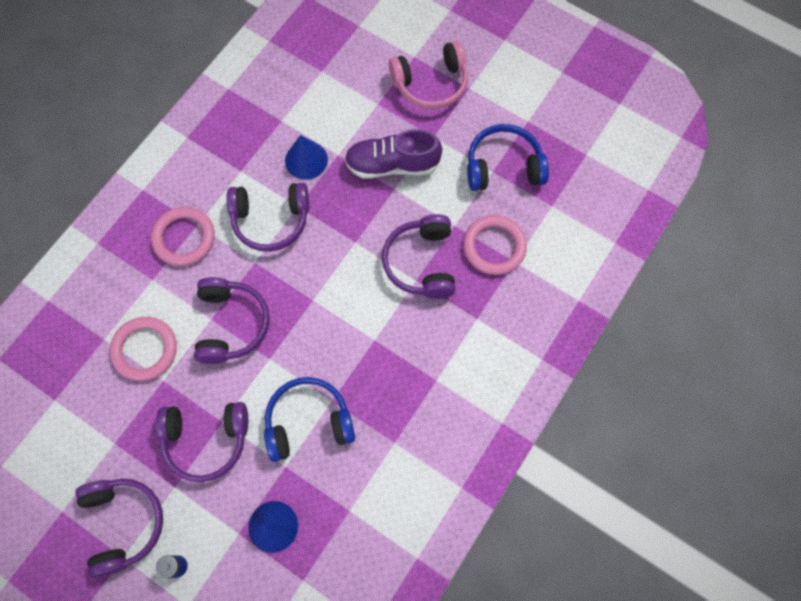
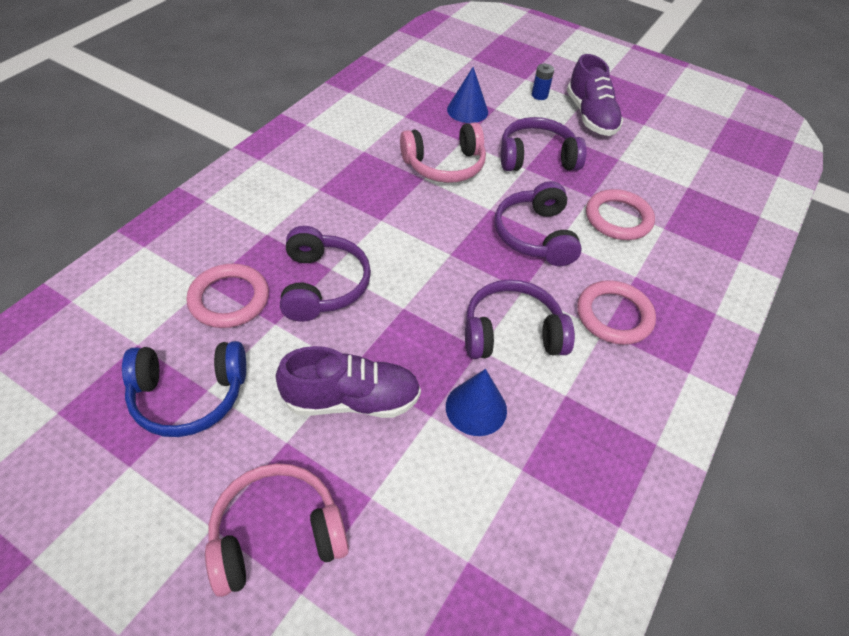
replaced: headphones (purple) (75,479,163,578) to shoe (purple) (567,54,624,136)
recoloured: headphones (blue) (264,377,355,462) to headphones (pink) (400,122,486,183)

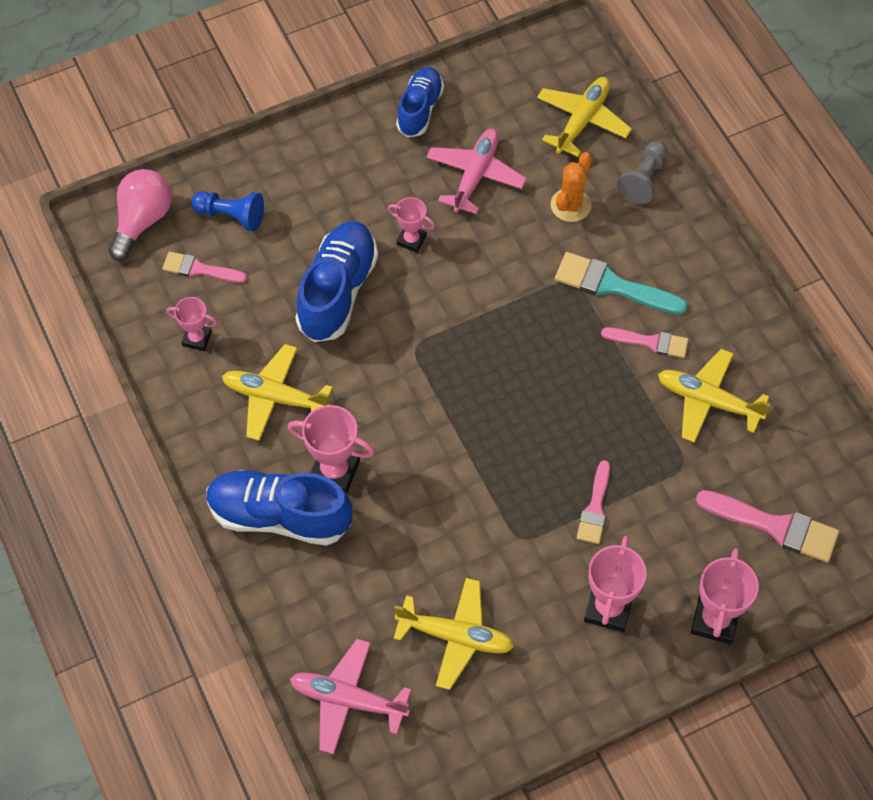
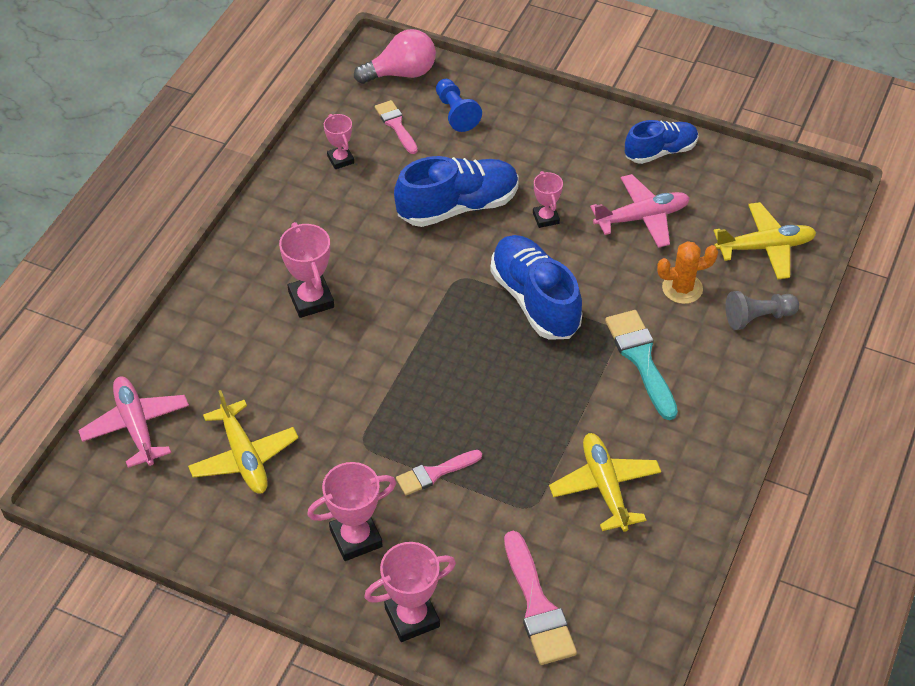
removed: plane (yellow) (222,344,333,441); brush (pink) (601,327,688,358)
moved: shoe (blue) (206,470,352,546) to (490,235,583,340)

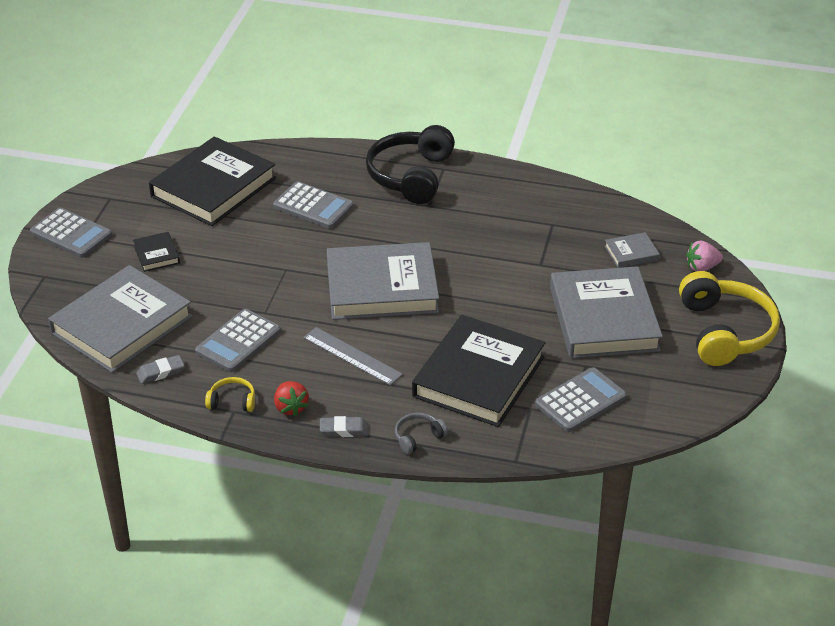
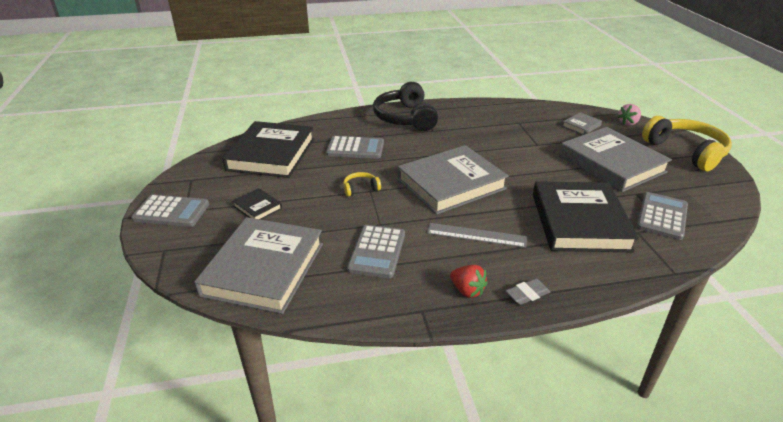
removed: eraser (grey) (136,355,184,384); headphones (grey) (395,413,448,454)
moved: headphones (yellow) (205,377,255,412) to (343,172,381,197)

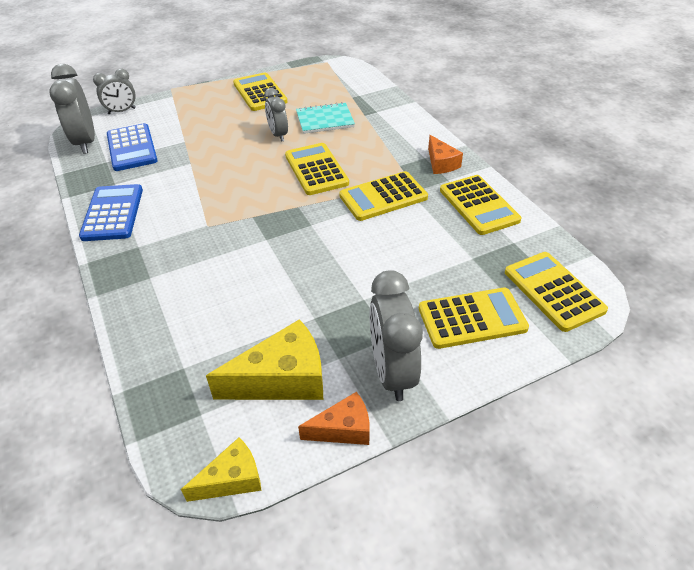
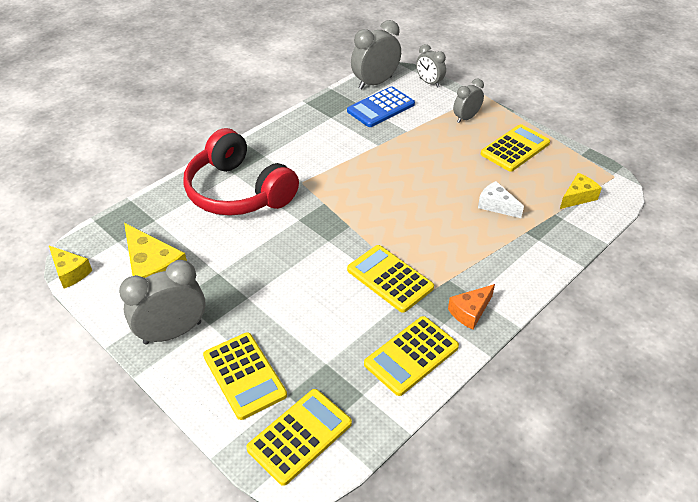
removed: calculator (blue) (79,184,143,241); calculator (yellow) (285,143,349,195); cheese (orange) (298,392,370,445)
added: headphones (red) (183,128,299,216); cheese (yellow) (560,173,602,209)
moved: clock (grey) (264,88,288,142) to (453,79,484,123)
replaced: notebook (turquoise) (296,102,355,134) to cheese (white) (478,181,524,218)

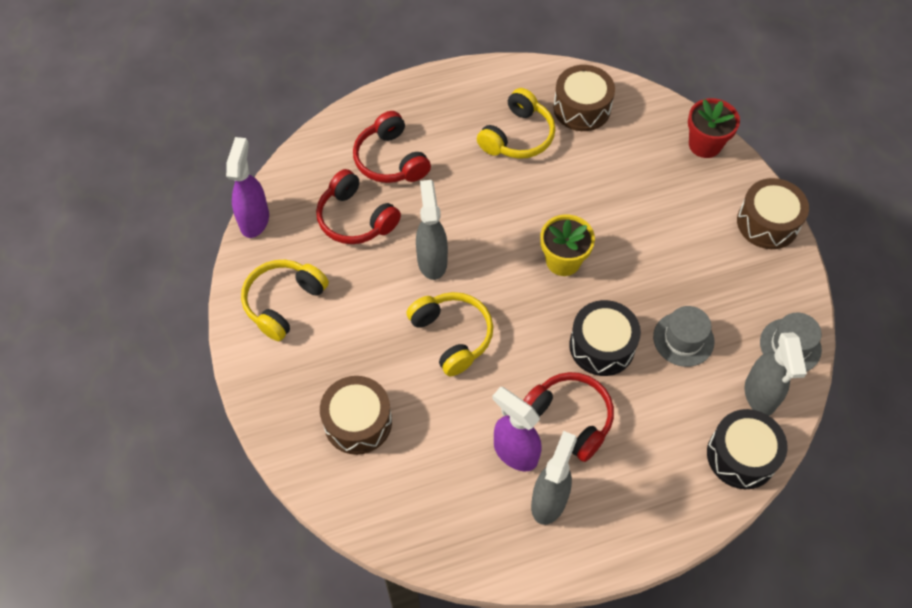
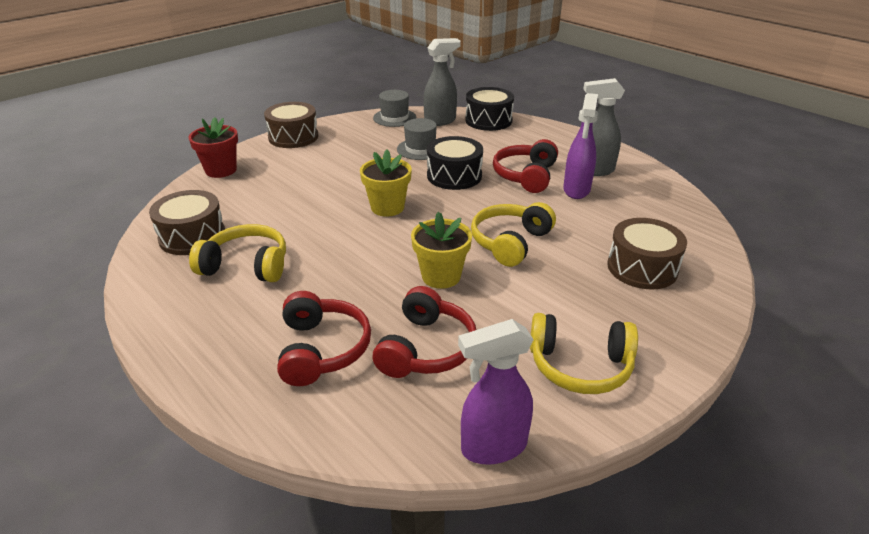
replaced: spray bottle (grey) (416,180,448,280) to flower pot (yellow) (411,212,472,289)
turned: headphones (red) (353,111,431,183) = (277,291,371,386) 45 degrees counterclockwise

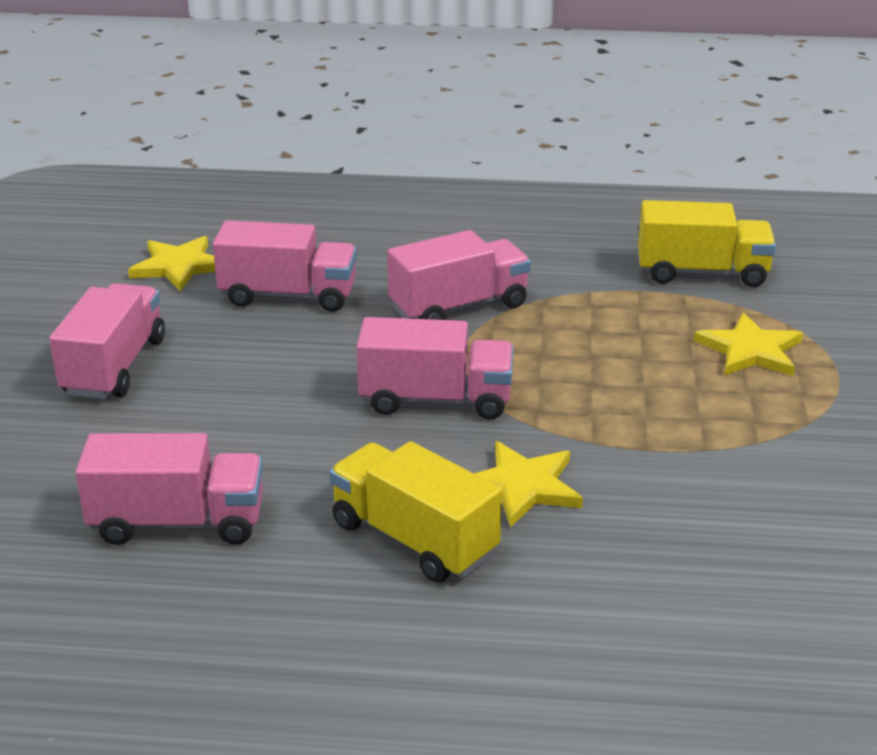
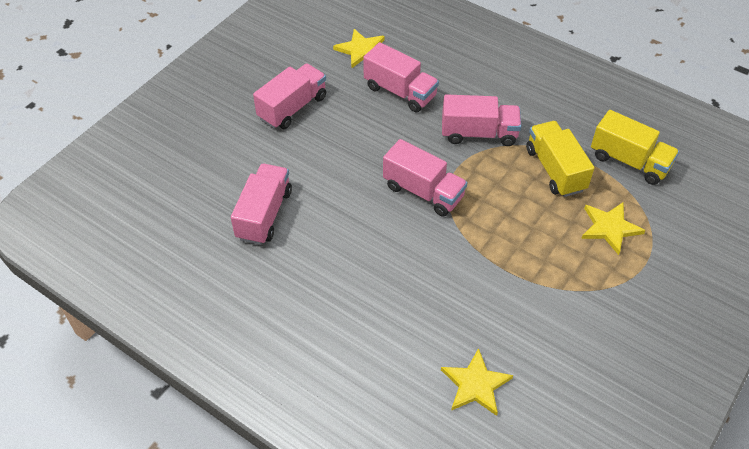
moved: truck (yellow) (329,441,502,582) to (526,121,594,197); star (yellow) (474,441,583,527) to (441,348,513,416)
turned: truck (pink) (76,433,263,545) = (231,164,292,245) 105 degrees counterclockwise

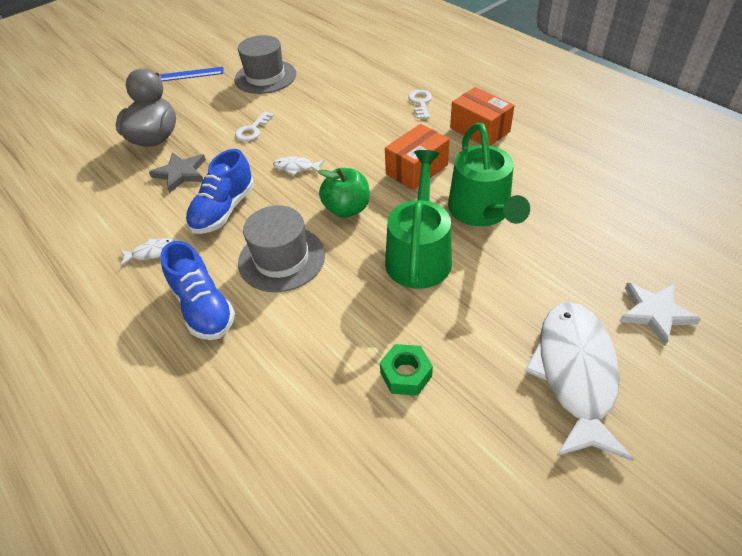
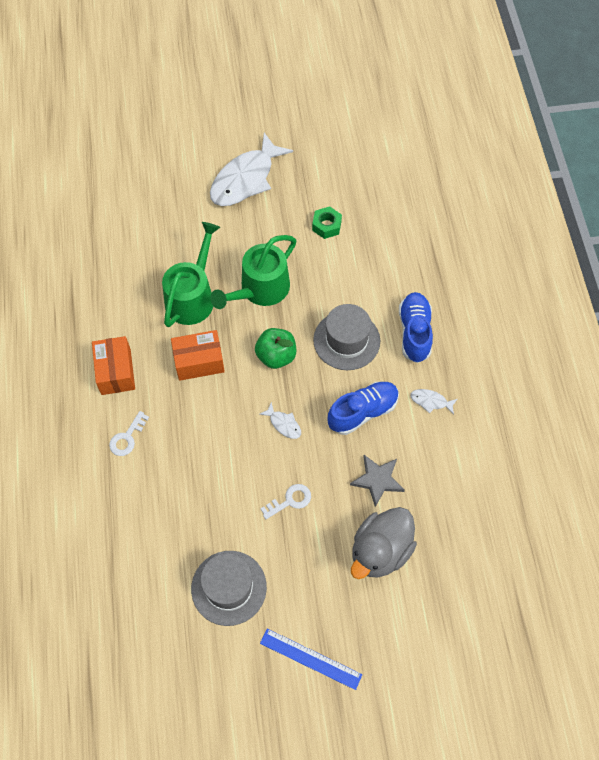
removed: star (white) (619,282,701,346)

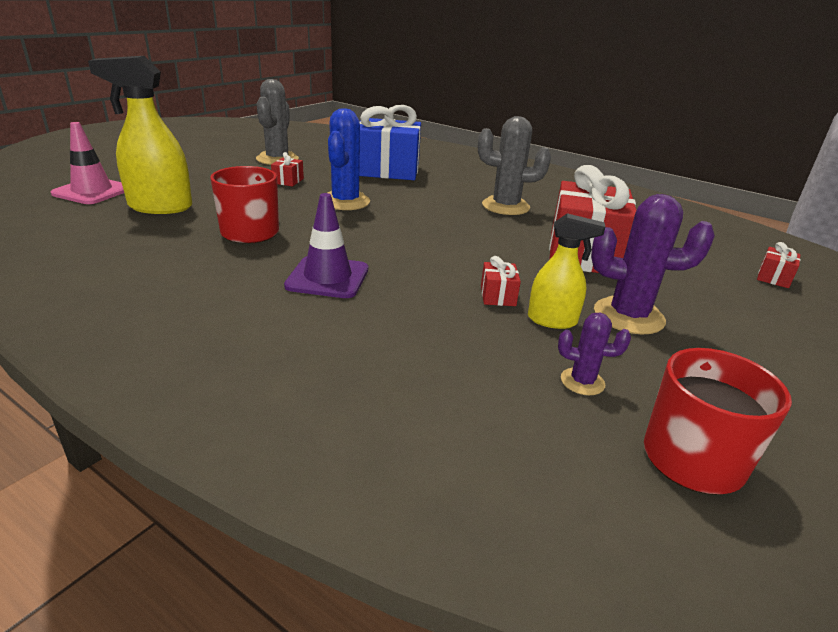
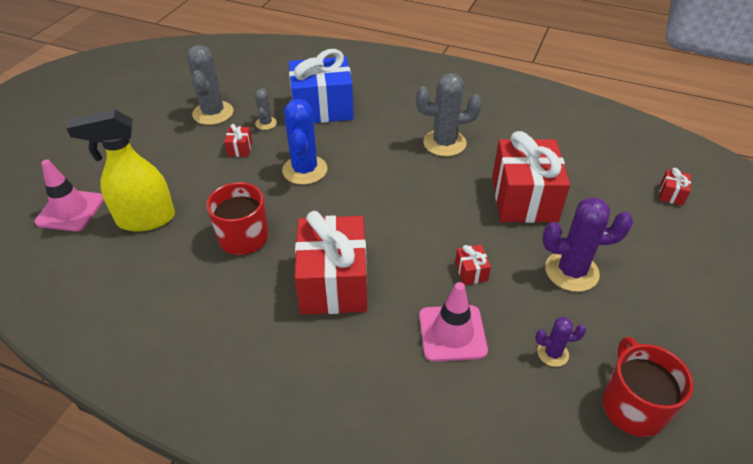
removed: spray bottle (yellow) (528,213,605,329)
added: cactus (grey) (255,87,277,130); traffic cone (pink) (419,282,488,362)
replaced: traffic cone (purple) (284,193,368,298) to gift (red) (295,211,367,315)

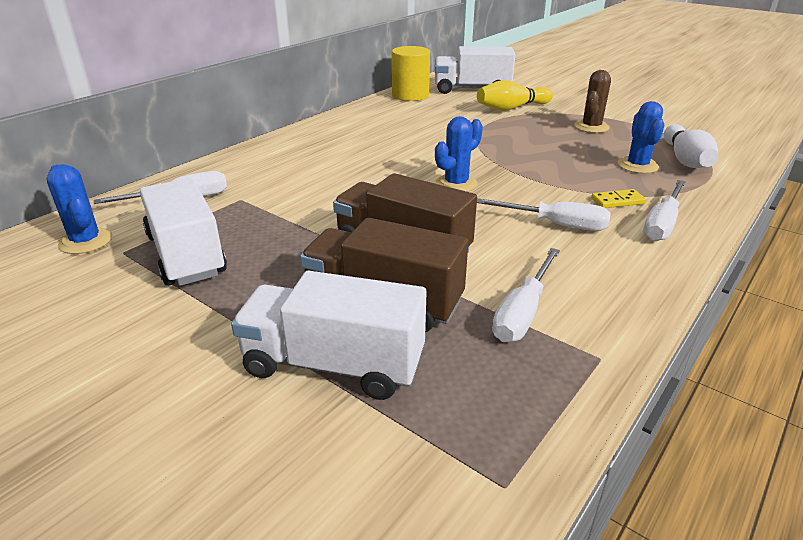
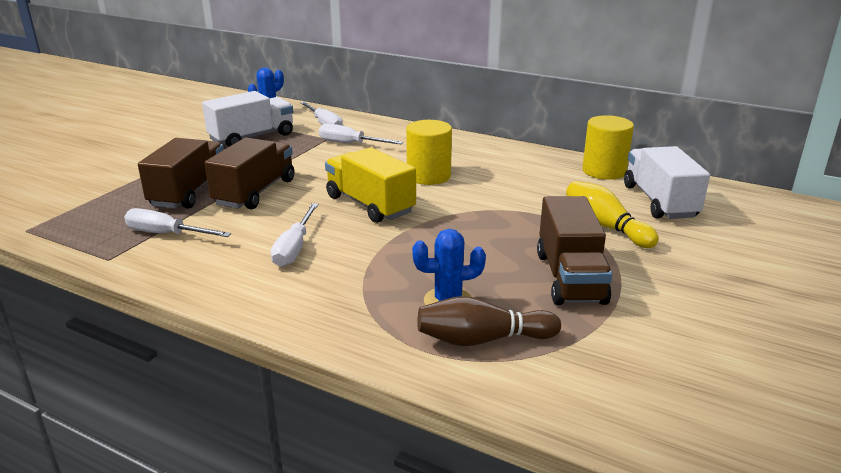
removed: truck (white) (231,271,427,400); domino (yellow) (591,189,646,208)
added: cylinder (yellow) (406,120,452,185)
moved: screwdriver (white) (643,180,686,241) to (319,124,403,144)
replaced: cactus (blue) (435,116,483,192) to truck (yellow) (325,147,416,223); cactus (brown) (574,70,611,133) to truck (brown) (537,196,612,305)
recoloured: bowling pin (white) (664,124,719,168) to bowling pin (brown) (417,296,561,346)

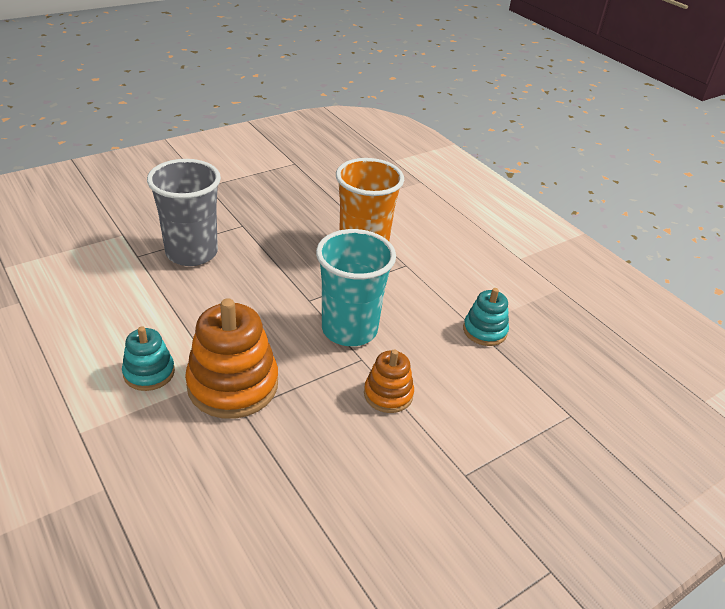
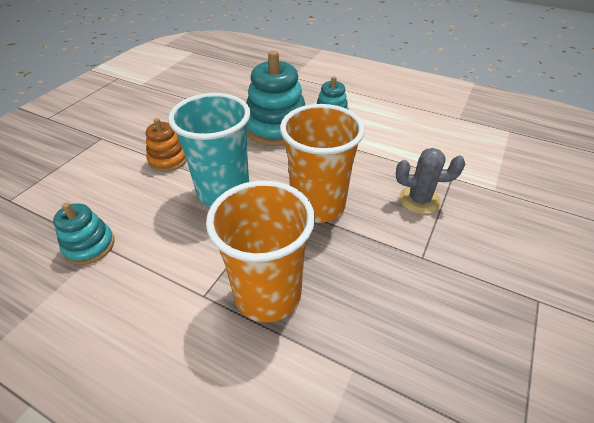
added: cup (orange) (280,104,365,223)
replaced: cup (grey) (147,159,221,266) to cactus (grey) (396,148,465,214)
recoloured: stacking toy (orange) (185,298,278,419) to stacking toy (turquoise) (246,51,305,146)

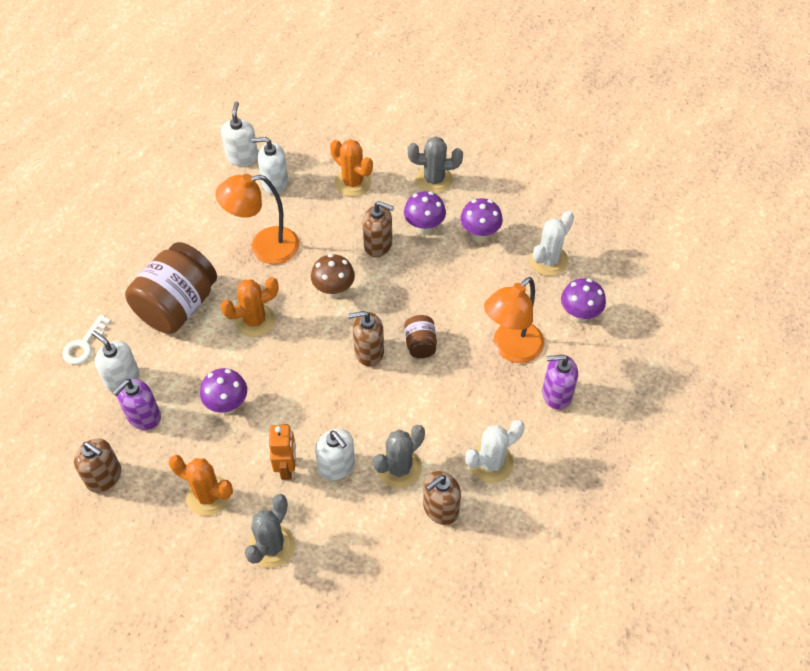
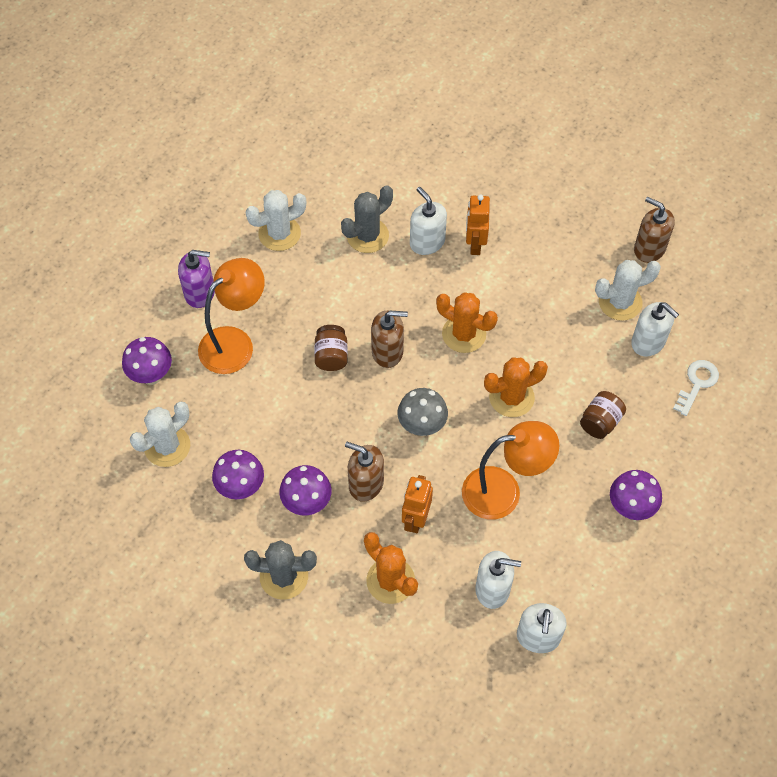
removed: cactus (grey) (245,494,295,568); soap dispenser (brown) (423,471,461,525)
added: robot (orange) (402,475,433,533)
moved: cactus (orange) (169,455,233,516) to (436,292,498,353); mushroom (purple) (200,368,247,414) to (610,470,662,520)
replaced: soap dispenser (purple) (113,379,161,430) to cactus (white) (595,260,661,321)
recoloured: mushroom (brown) (311,254,355,299) to mushroom (grey) (398,388,448,436)
resized: jar (brown) (125,242,217,333) = (580,391,626,439) x0.47

